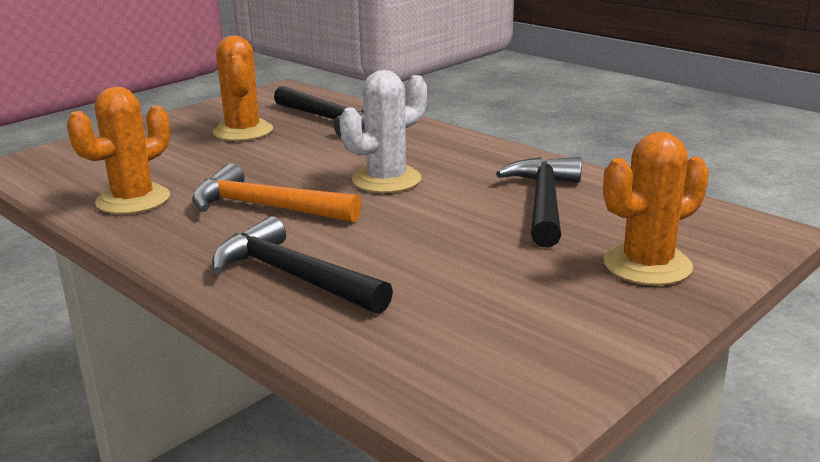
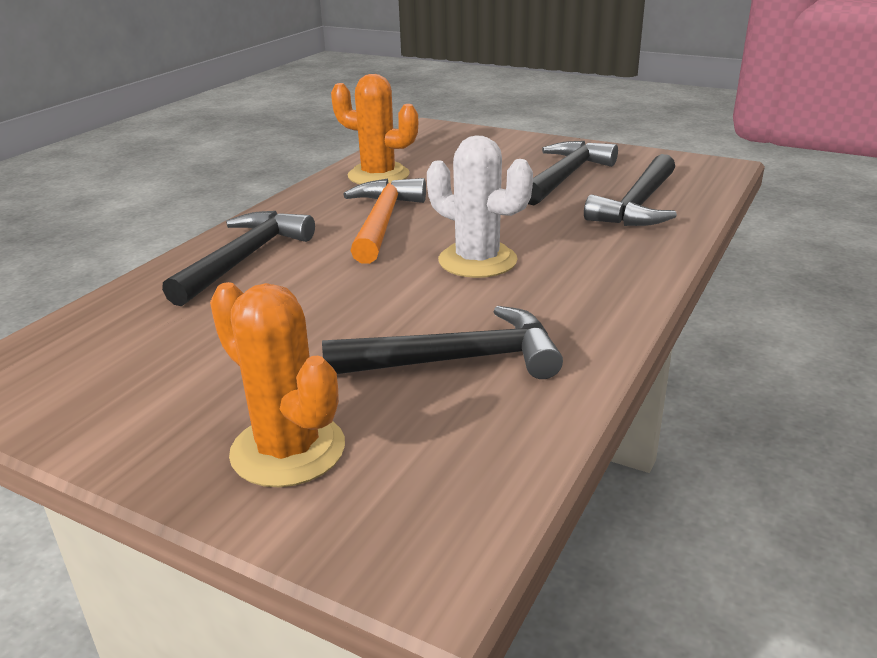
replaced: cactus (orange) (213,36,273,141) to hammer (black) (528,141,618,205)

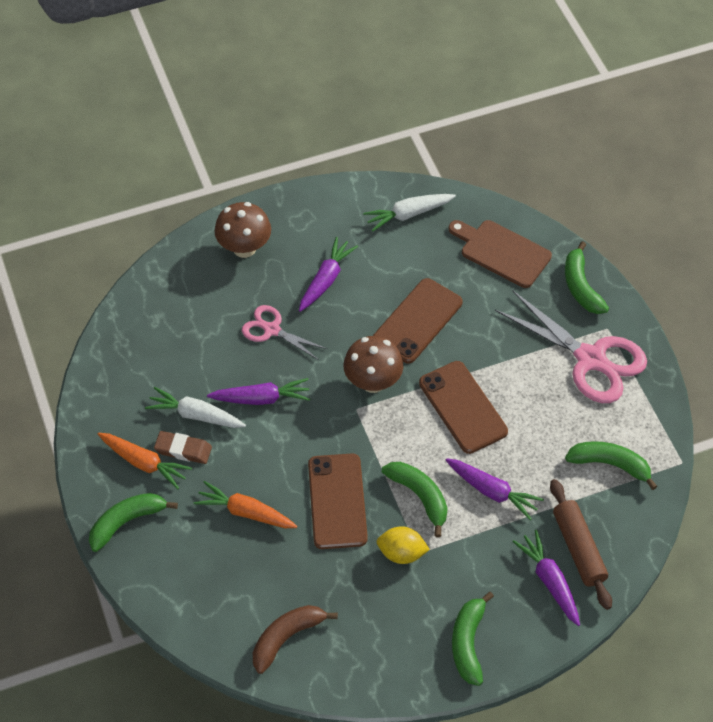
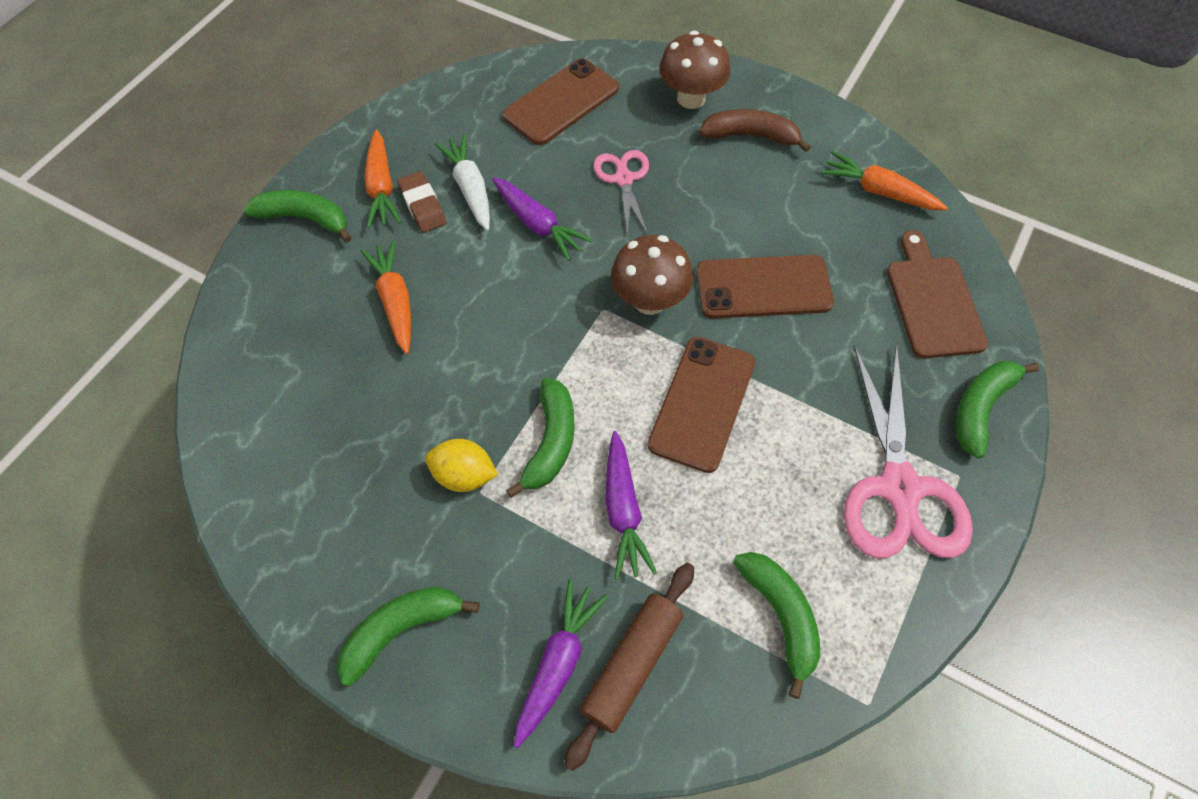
removed: carrot (purple) (299,237,358,312)
moved: banana (brown) (253,605,338,674) to (700,109,811,152); phone (brown) (308,453,368,549) to (502,58,619,145)
recoloured: carrot (white) (363,194,456,232) to carrot (orange) (821,151,948,210)
turned: lemon (yellow) (377,526,430,564) = (425,439,498,492) 45 degrees counterclockwise

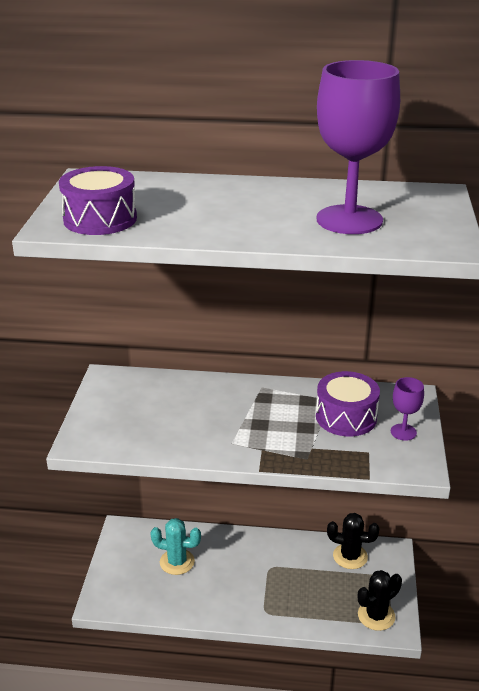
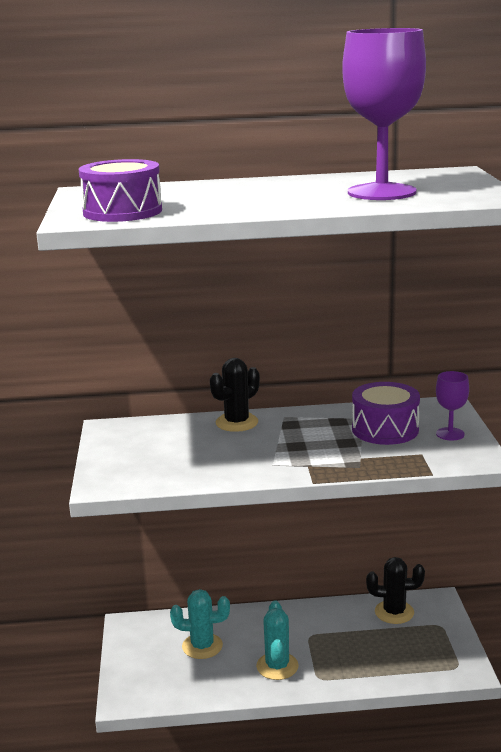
added: cactus (turquoise) (256,601,299,680)
moved: cactus (black) (358,570,402,631) to (210,358,260,432)

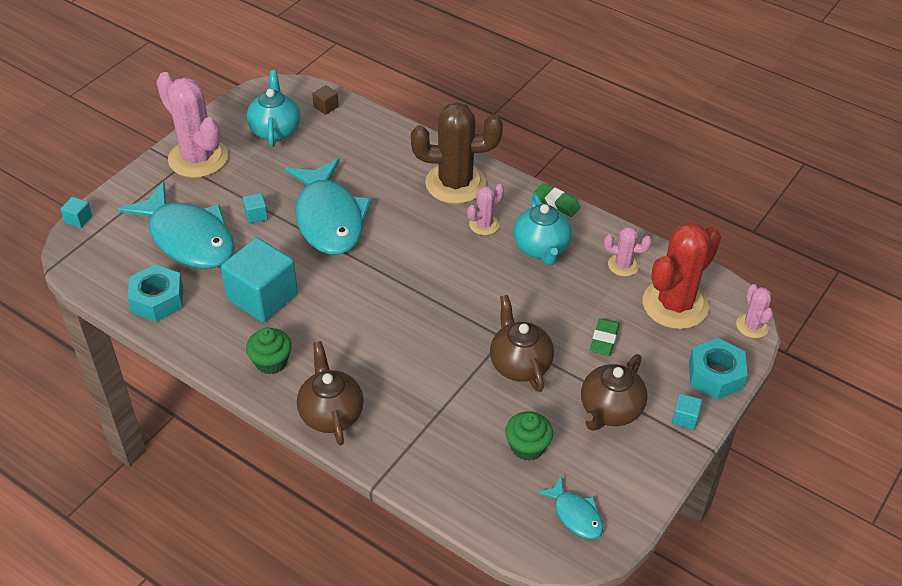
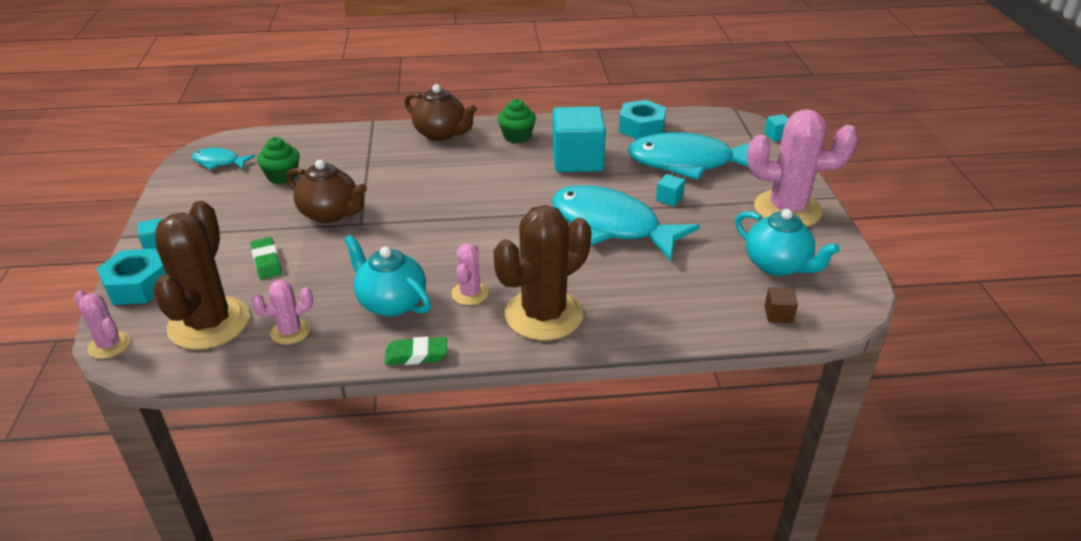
removed: teapot (brown) (581,354,648,431)
recoloured: cactus (red) (643,222,721,329) to cactus (brown) (153,201,250,350)

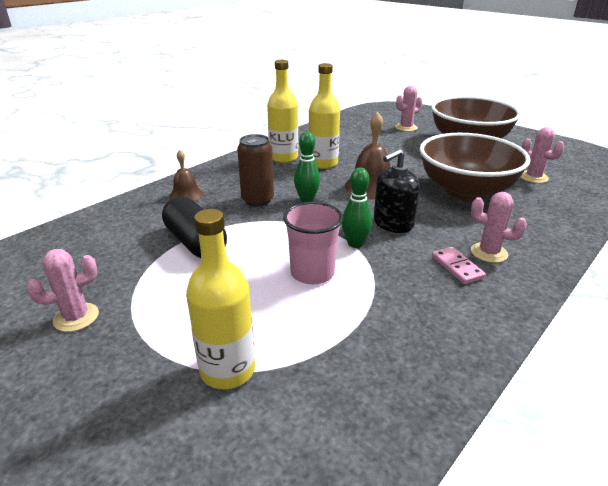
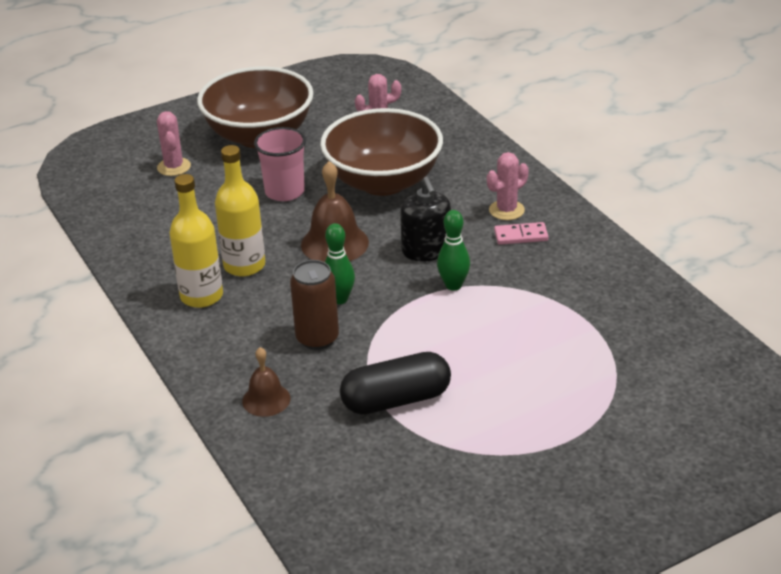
removed: cactus (pink) (27,249,99,332); bottle (yellow) (186,209,255,389)
moved: cup (pink) (283,202,343,284) to (254,127,306,201)

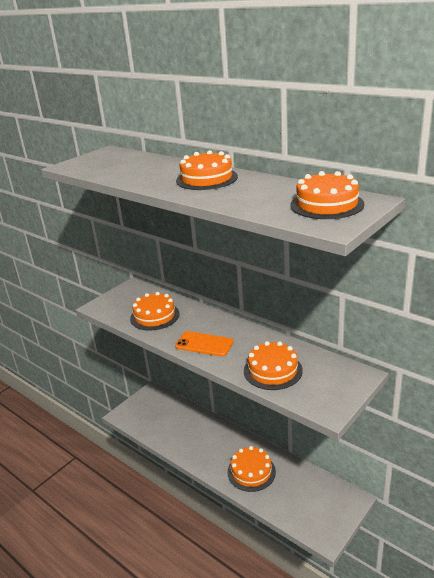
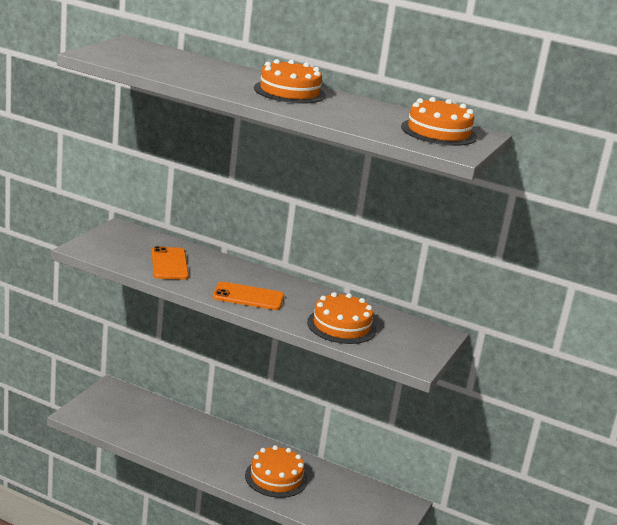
replaced: cake (orange) (130,292,180,331) to phone (orange) (152,246,189,280)

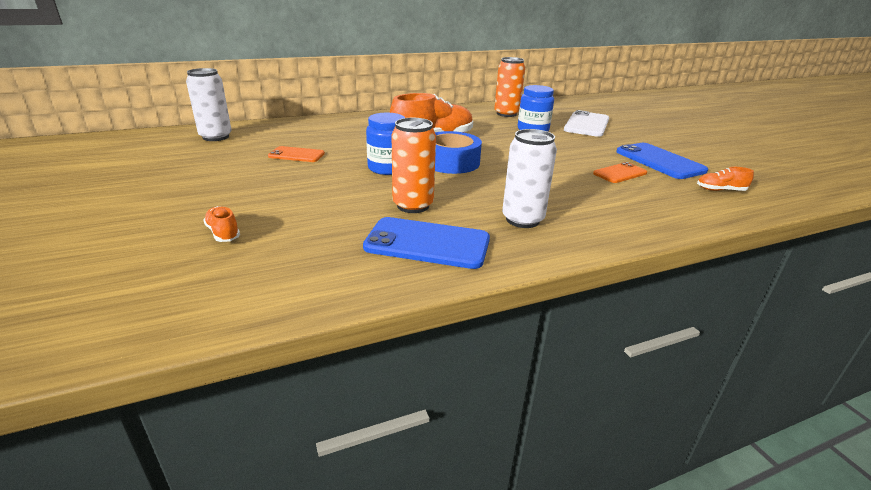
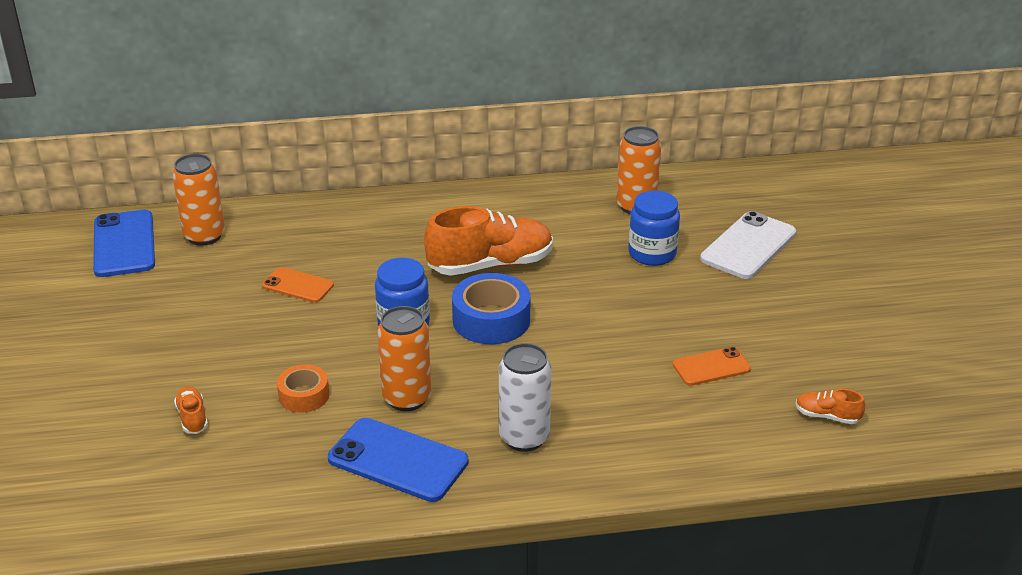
added: tape (orange) (277,364,329,413)
moved: phone (blue) (616,143,708,179) to (93,210,155,277)
recoloured: can (white) (186,68,232,141) to can (orange) (172,154,225,246)

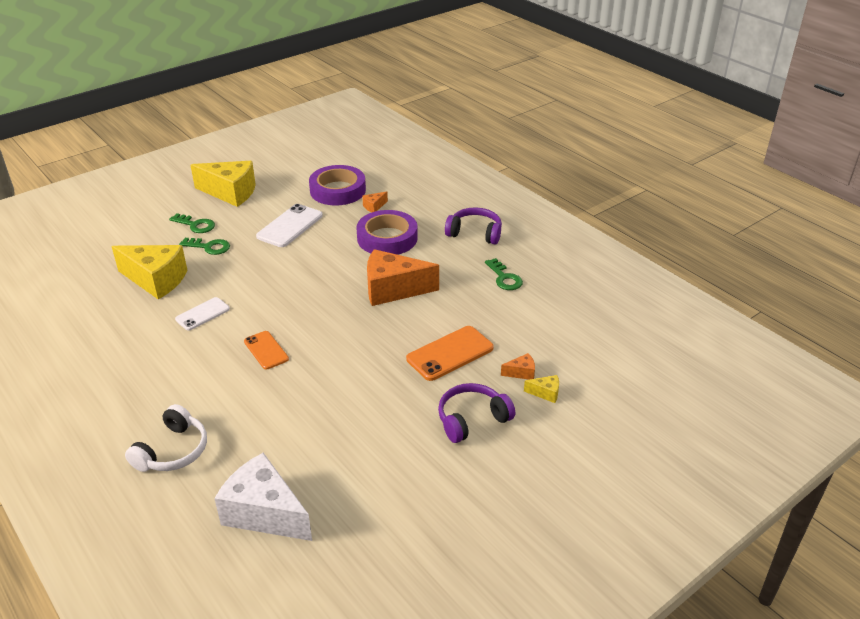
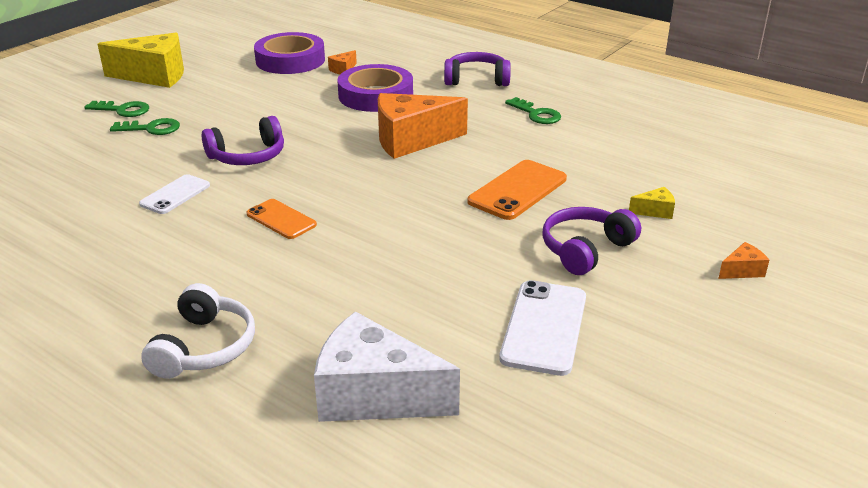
removed: cheese (yellow) (112,245,187,299)
added: headphones (purple) (202,116,284,165)
moved: phone (white) (256,204,323,247) to (499,280,586,376); cheese (orange) (501,353,535,380) to (718,242,769,279)

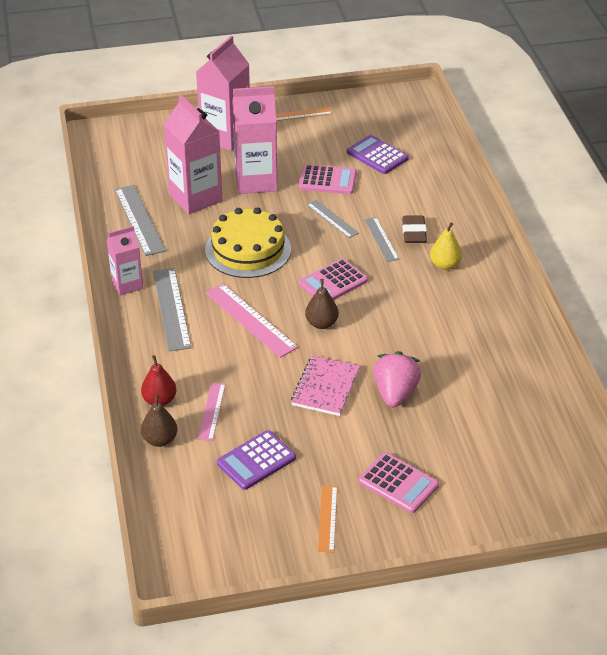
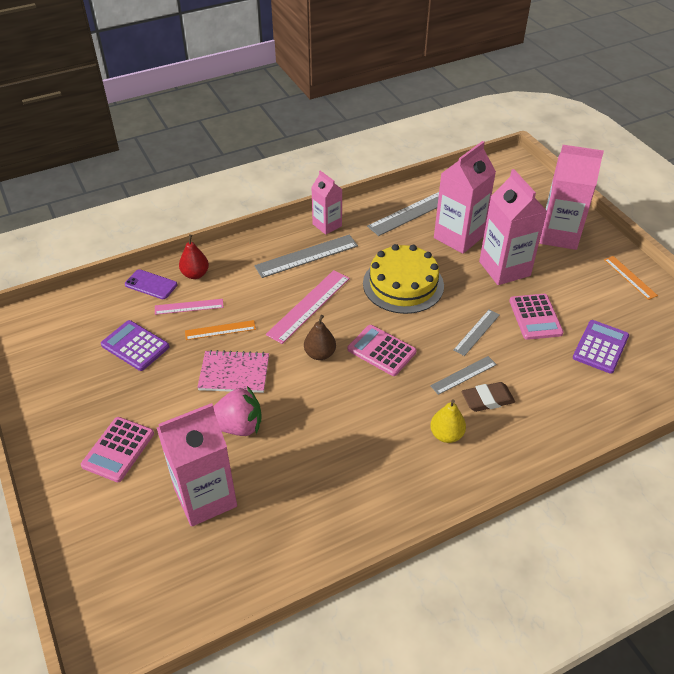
added: carton (pink) (157,403,237,527)
moved: ruler (orange) (318,485,337,553) to (185,320,256,340)
replaced: pear (brown) (141,394,177,447) to phone (purple) (125,269,177,299)

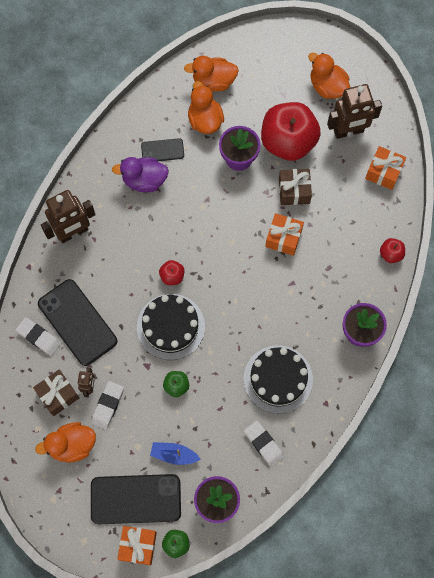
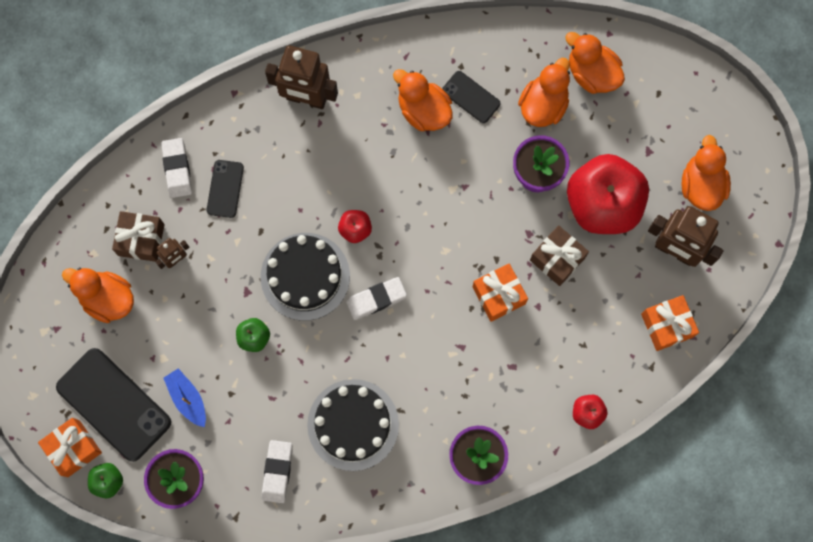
moved: eraser (white) (91,381,124,429) to (346,277,407,320)
recoloured: duck (purple) (112,157,169,192) to duck (orange) (393,69,453,131)
resized: phone (black) (38,279,117,366) = (206,160,244,218) x0.52

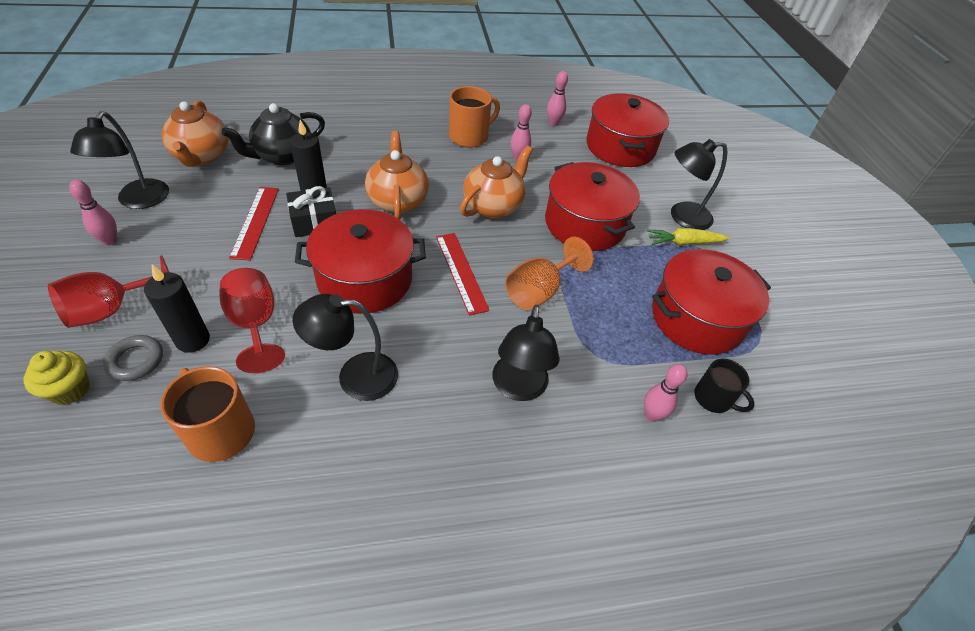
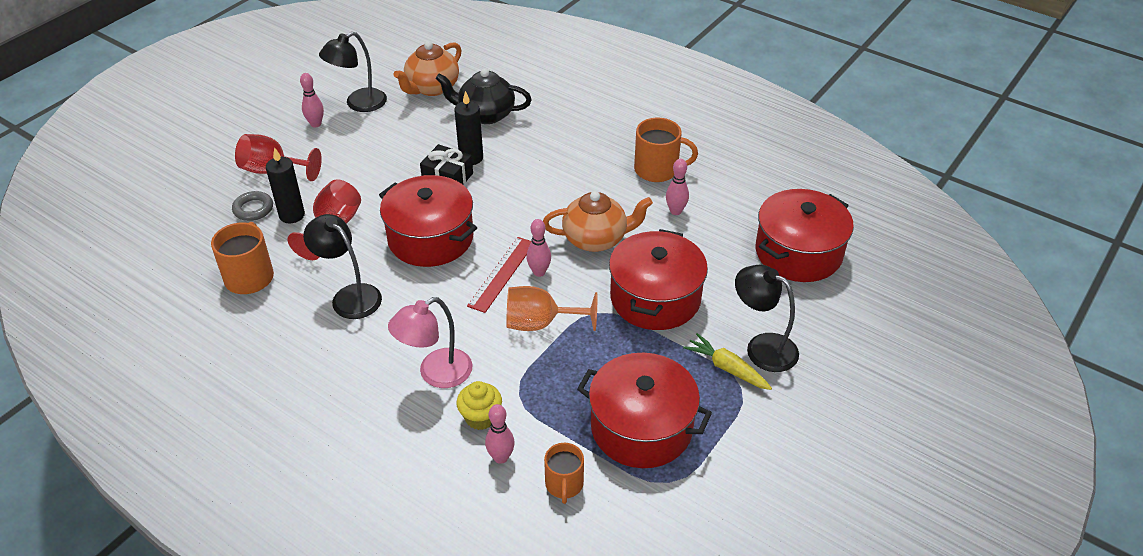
removed: ruler (red) (229,187,279,260); teapot (orange) (365,131,429,220)
moved: cupcake (yellow) (23,351,90,405) to (457,381,502,430); bowling pin (pink) (547,71,568,126) to (527,219,551,277)
recoloured: lamp (black) (493,305,560,401) to lamp (pink) (388,297,472,388); mug (black) (694,359,755,413) to mug (orange) (544,443,584,504)

